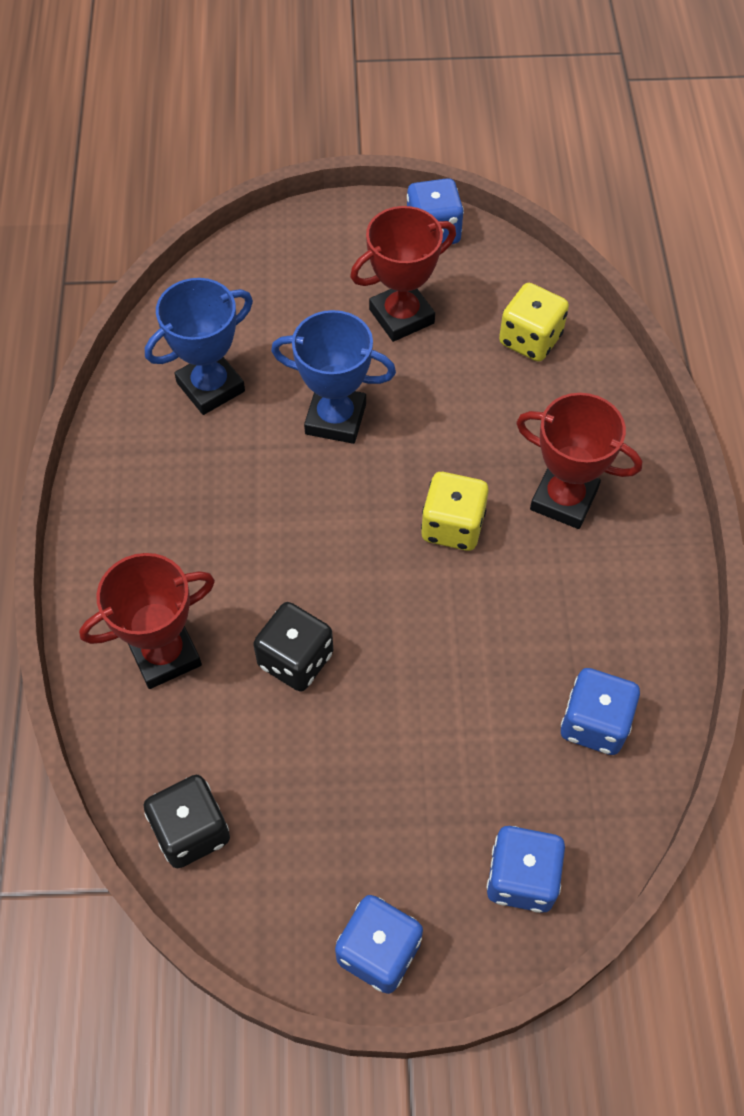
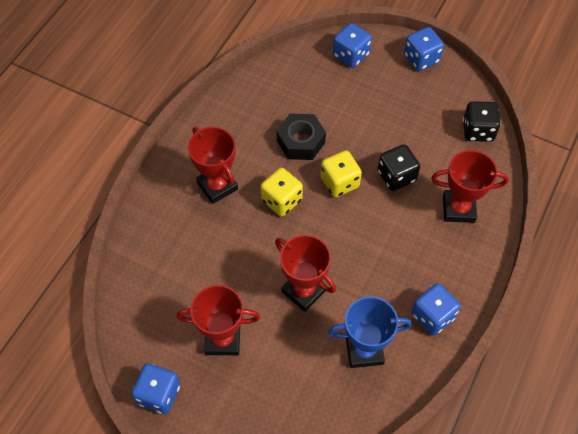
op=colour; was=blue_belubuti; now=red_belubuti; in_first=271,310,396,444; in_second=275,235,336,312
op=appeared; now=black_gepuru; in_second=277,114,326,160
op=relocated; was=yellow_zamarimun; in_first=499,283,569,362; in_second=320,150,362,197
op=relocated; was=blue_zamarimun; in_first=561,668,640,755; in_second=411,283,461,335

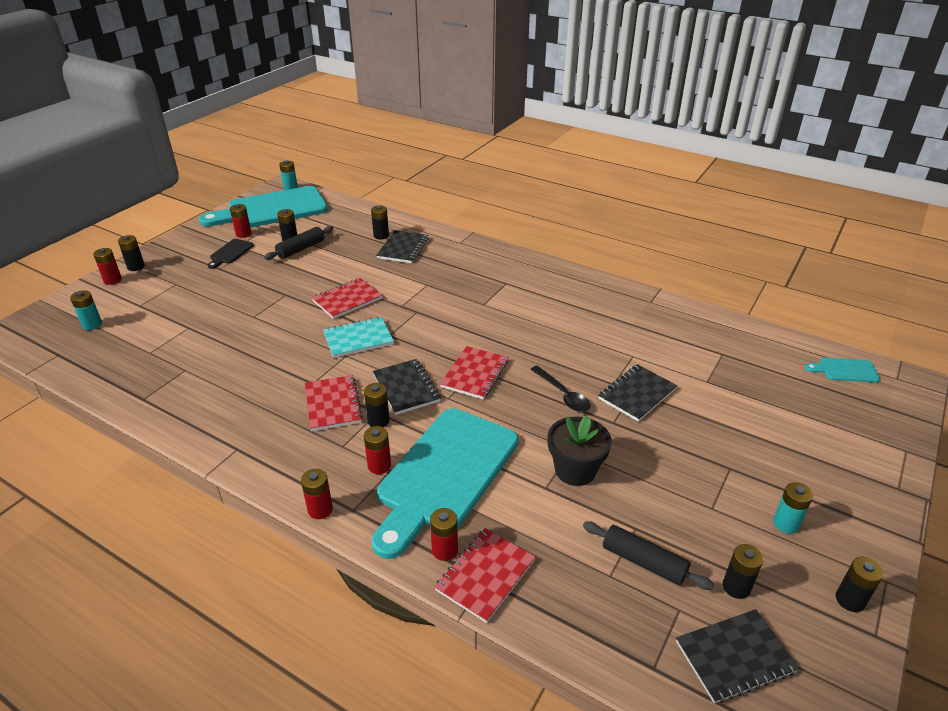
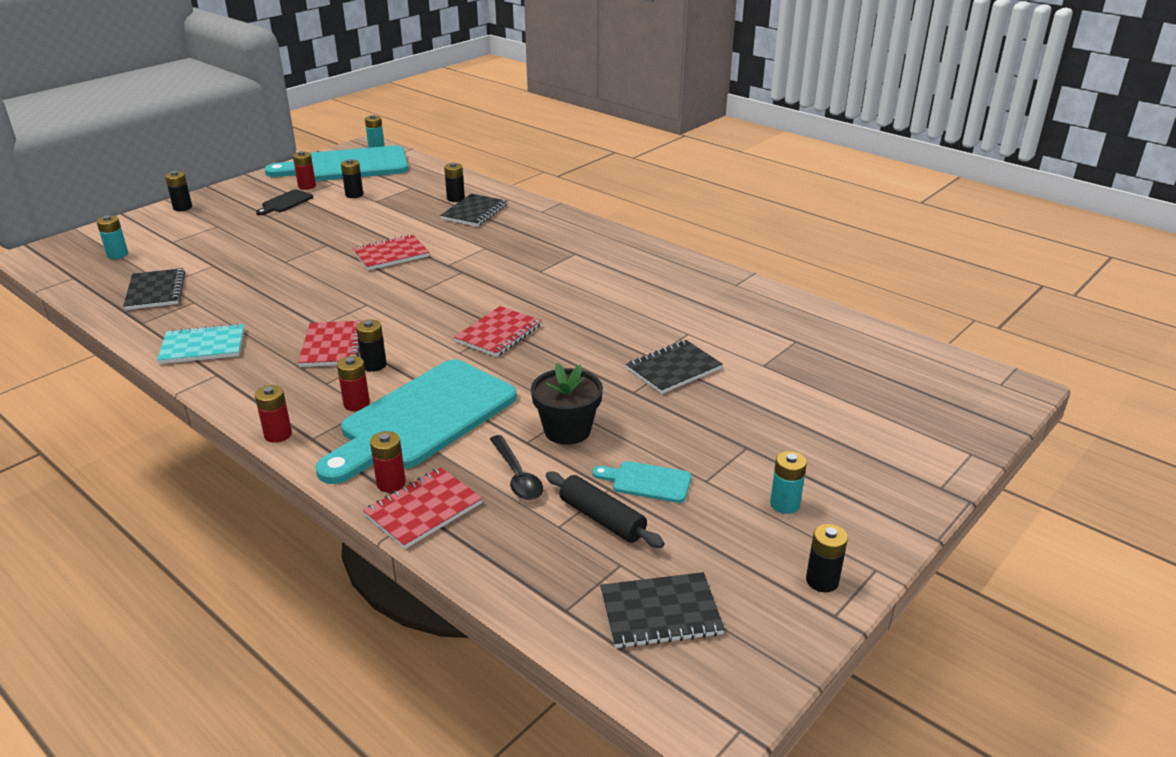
op=relocated; was=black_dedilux; in_first=373,359,441,415; in_second=123,268,185,310
op=relocated; was=turquoise_dedilux; in_first=323,317,394,358; in_second=157,323,244,364
op=relocated; was=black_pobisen; in_first=531,366,590,412; in_second=490,435,543,500
op=relocated; was=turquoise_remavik; in_first=805,358,880,383; in_second=592,461,691,503
op=missing; was=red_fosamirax; in_first=93,248,122,285
op=missing; was=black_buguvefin; in_first=264,226,334,260
op=missing; was=black_fosamirax; in_first=723,544,764,599

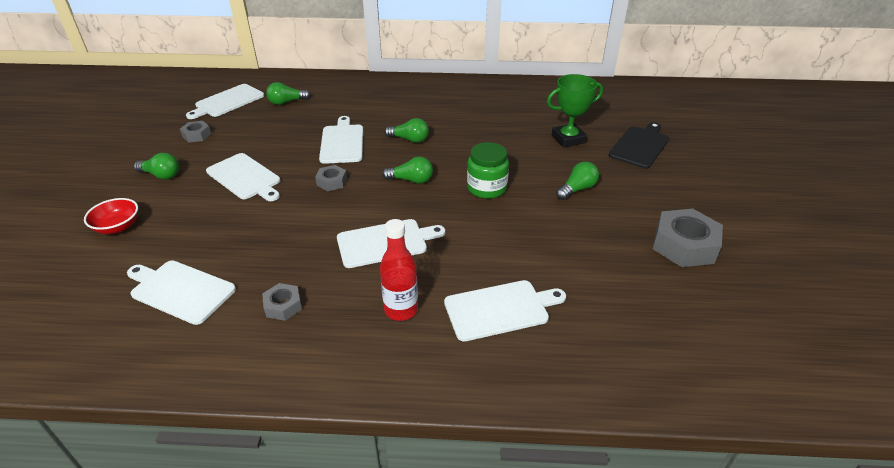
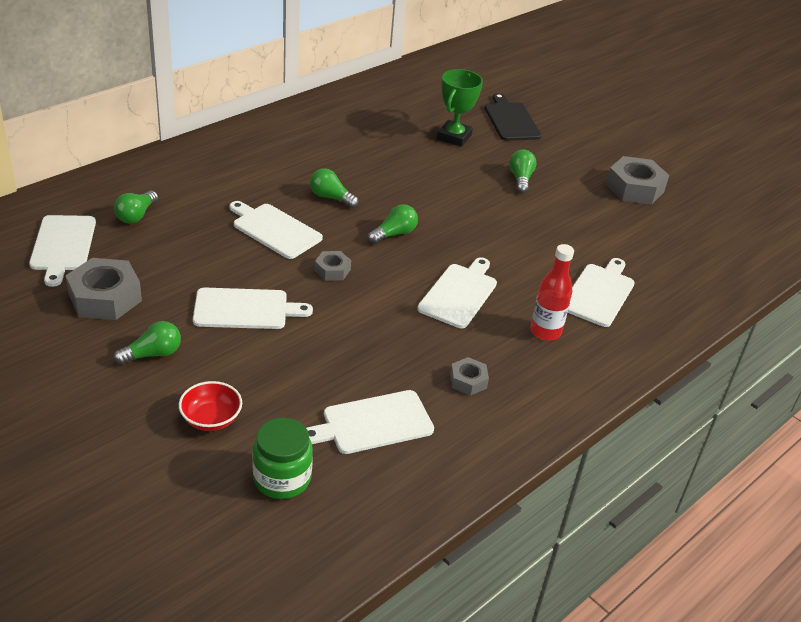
op=size; was=grey_gepuru; in_first=180,121,211,143; in_second=66,258,142,320; ratio=1.88
op=relocated; was=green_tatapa; in_first=467,142,509,199; in_second=252,418,313,499
op=spun; was=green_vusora; in_first=384,118,429,143; in_second=310,168,358,208; clockwise=-120

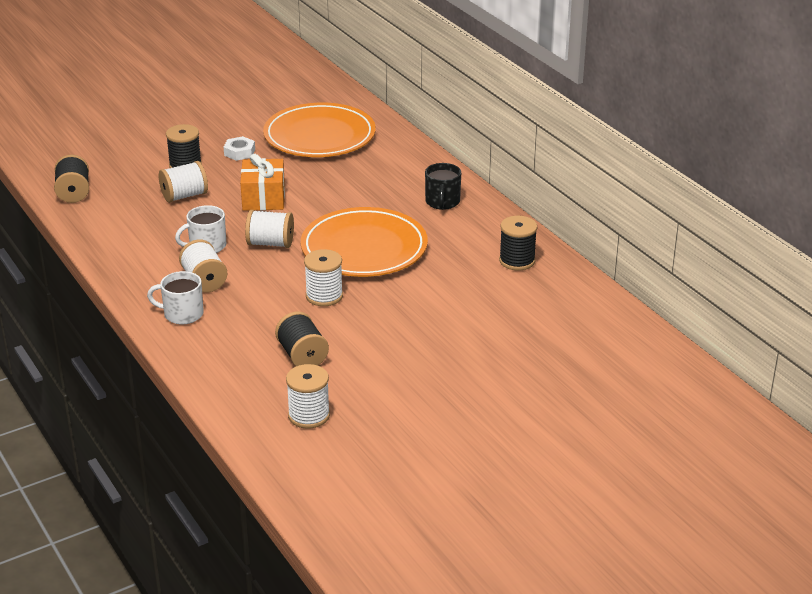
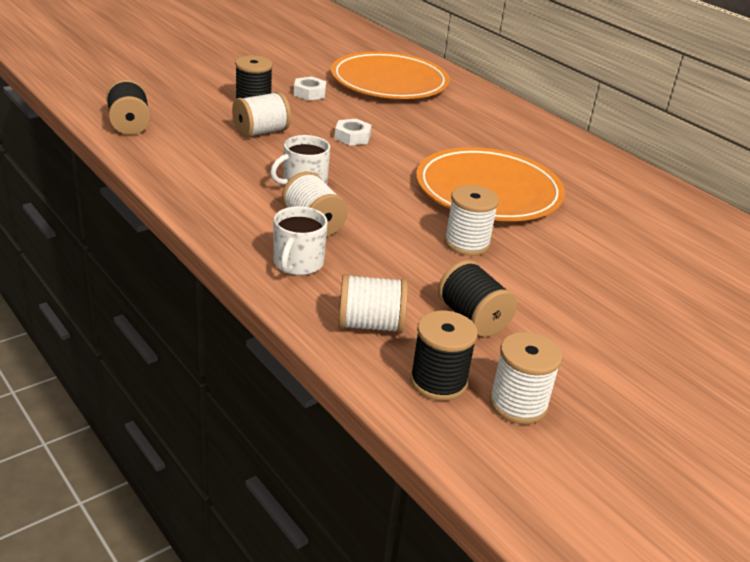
op=spun; was=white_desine; in_first=147,271,204,324; in_second=273,206,328,275; clockwise=-75
op=exchanged; was=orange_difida; now=white_gepuru; in_first=240,154,285,211; in_second=334,119,372,146
op=relocated; was=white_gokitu; in_first=245,210,294,248; in_second=338,274,408,334
op=relocated; was=black_gokitu; in_first=499,216,537,270; in_second=410,311,478,401
op=missing; was=black_desine; in_first=425,163,461,210

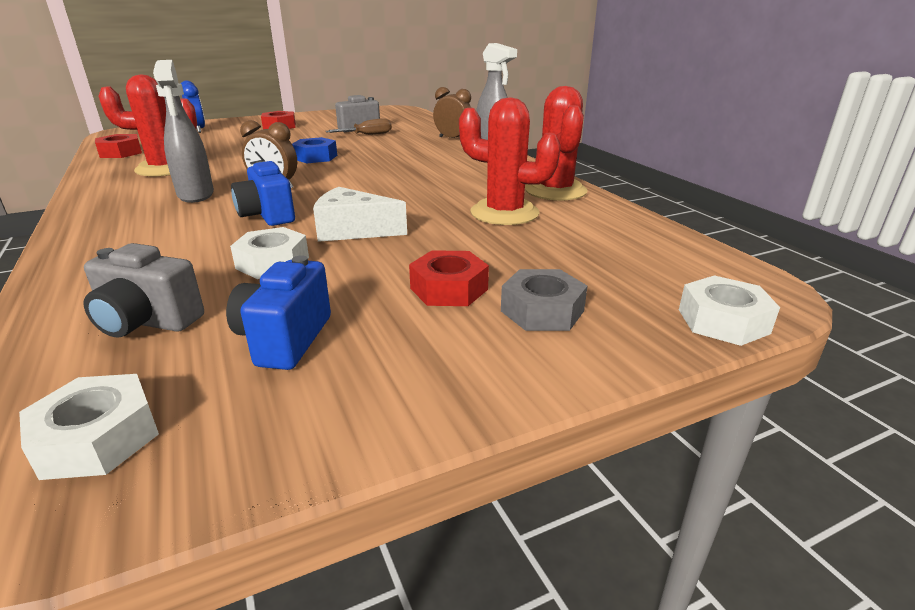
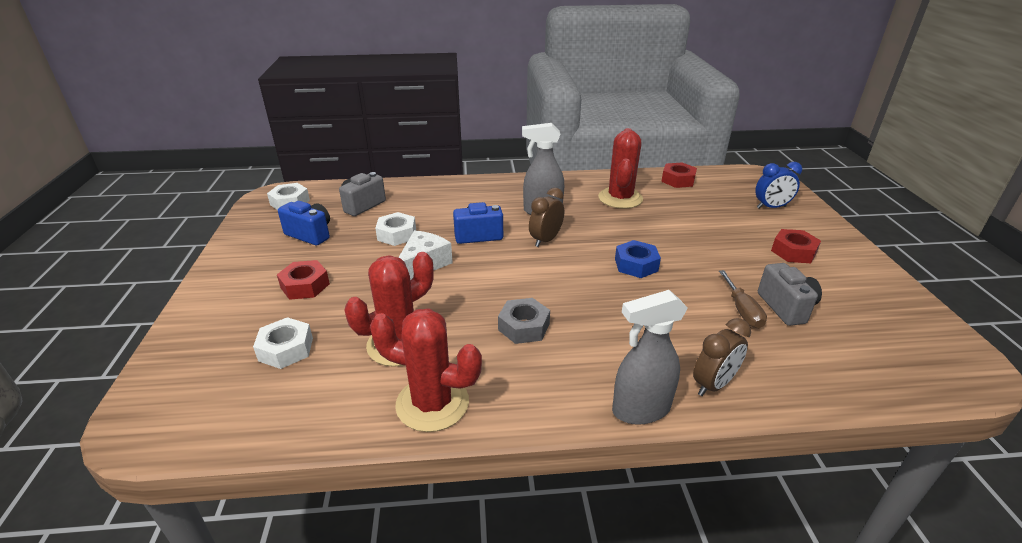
op=relocated; was=white_gepuru; in_first=679,275,780,346; in_second=253,317,313,369
op=relocated; was=grey_gepuru; in_first=501,269,587,331; in_second=498,298,550,344

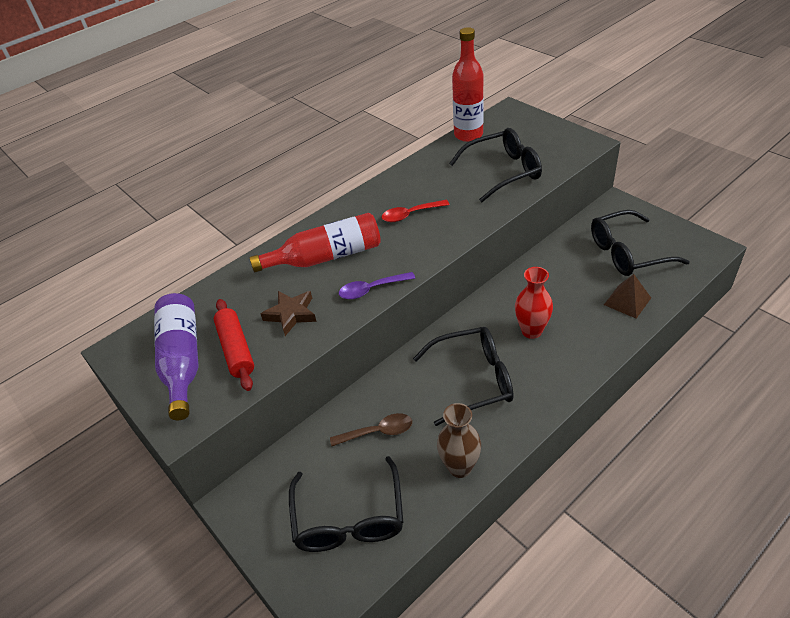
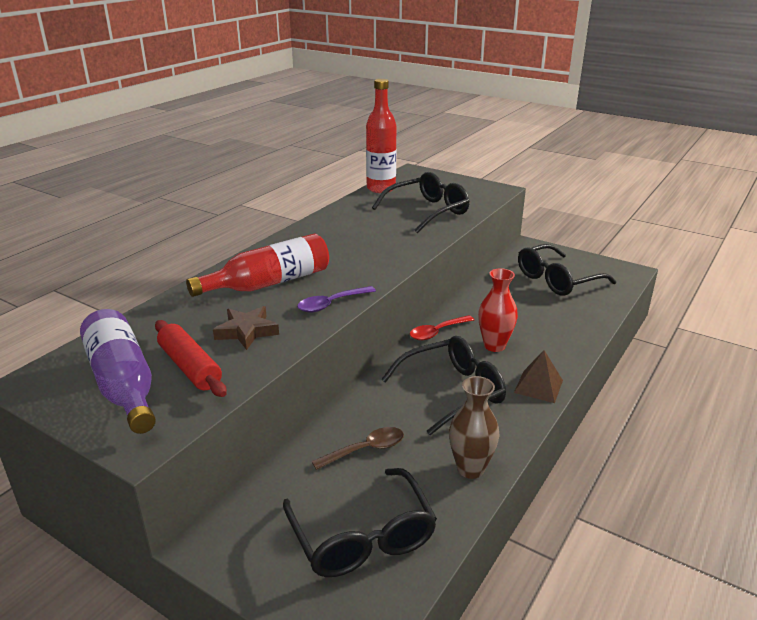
op=relocated; was=red_pobisen; in_first=381,200,450,222; in_second=410,315,474,340
op=relocated; was=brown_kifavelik; in_first=604,274,651,319; in_second=514,350,563,403

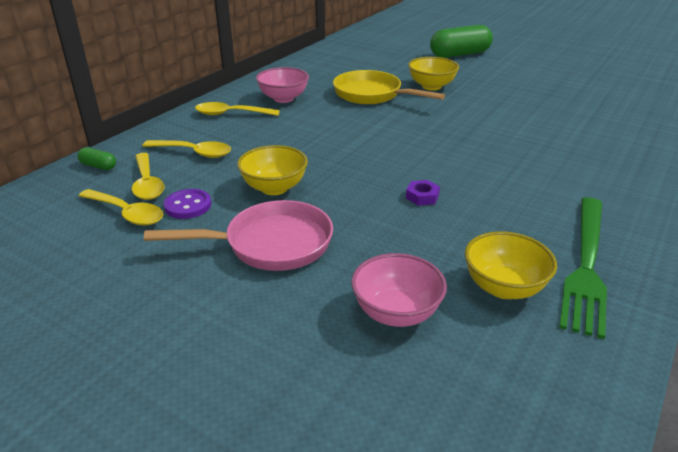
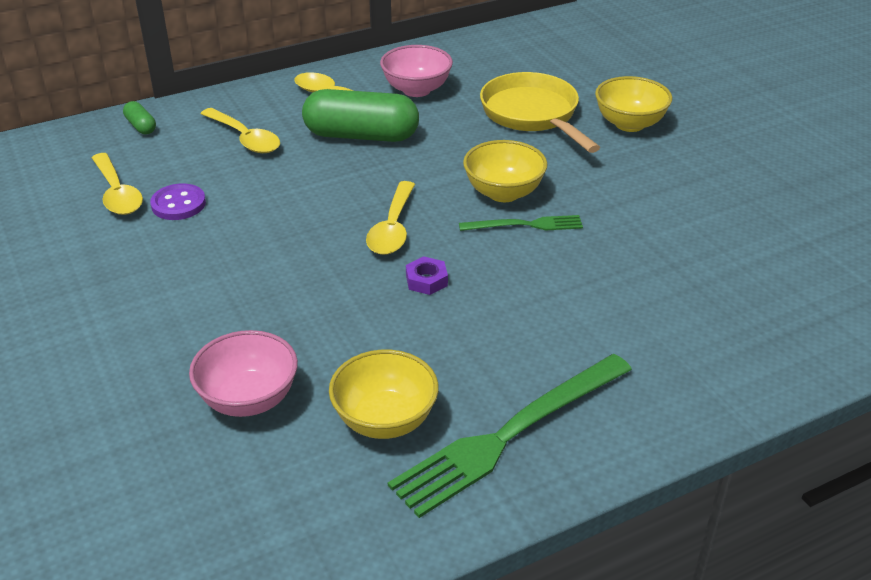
op=relocated; was=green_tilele; in_first=430,25,493,58; in_second=302,89,419,142
op=relocated; was=yellow_pobisen; in_first=132,153,164,200; in_second=366,181,415,255
op=appeared; now=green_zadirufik; in_second=459,215,583,231
op=relocated; was=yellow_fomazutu; in_first=237,145,308,195; in_second=463,140,547,202
op=missing; was=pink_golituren; in_first=144,200,333,271

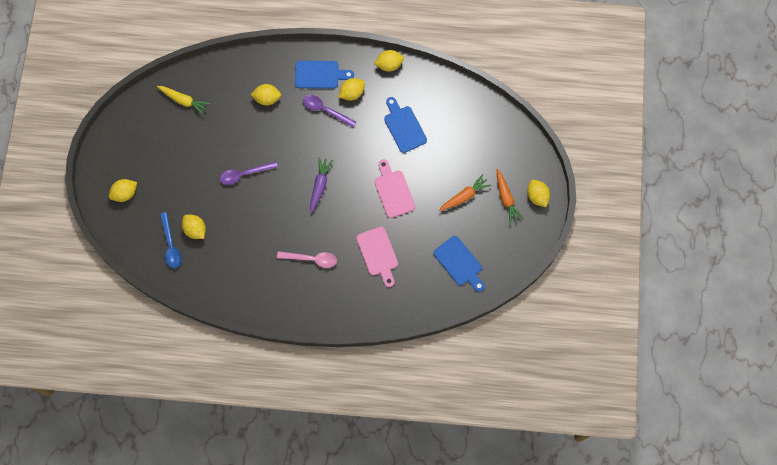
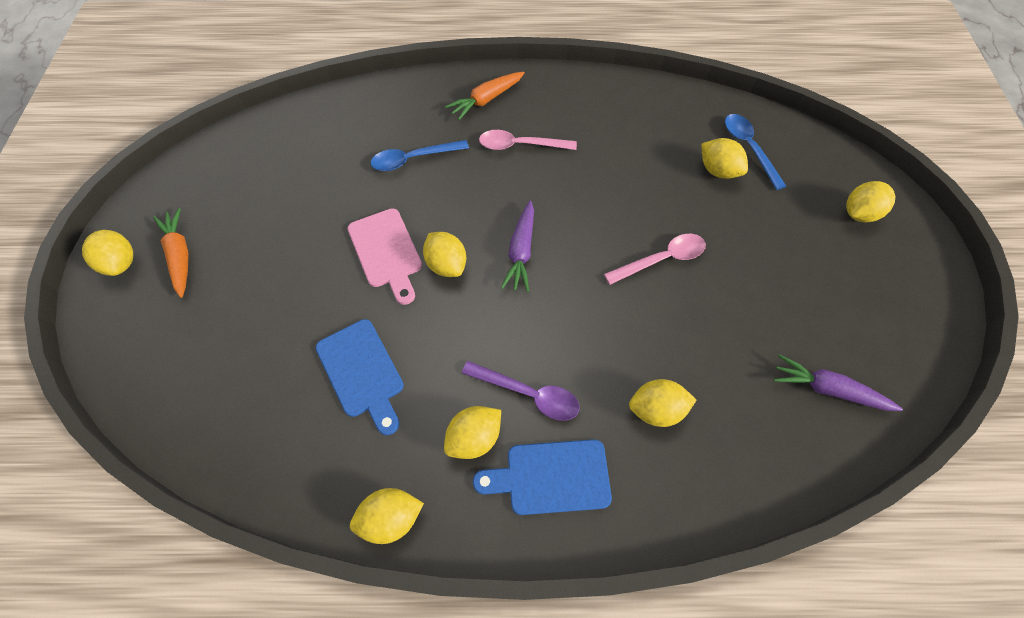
op=exchanged; was=pink_remavik; now=blue_pobisen; in_first=356,227,398,287; in_second=371,140,469,171
op=appeared; now=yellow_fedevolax; in_second=423,232,466,277
op=relocated; was=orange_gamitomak; in_first=439,174,491,211; in_second=445,72,525,120
op=colour; was=purple_pobisen; now=pink_pobisen; in_first=220,161,278,185; in_second=604,234,706,285
op=colour; was=yellow_gamitomak; now=purple_gamitomak; in_first=157,86,210,116; in_second=774,354,903,411
op=missing; was=blue_remavik; in_first=433,236,485,292

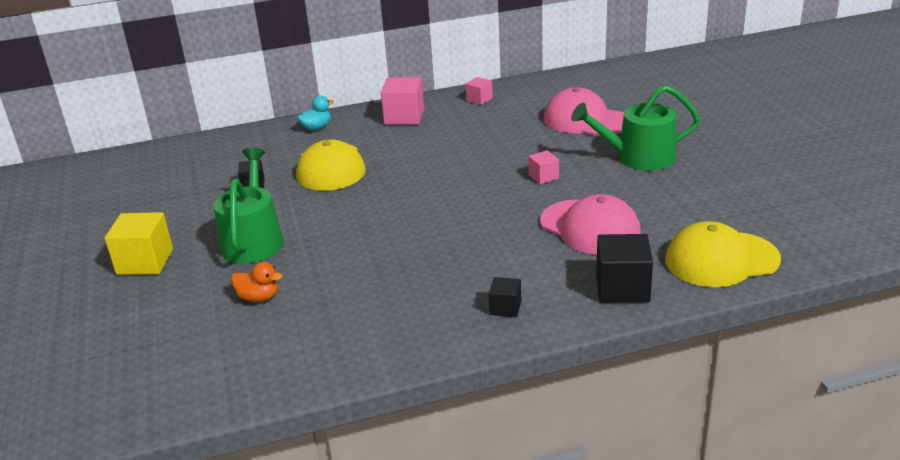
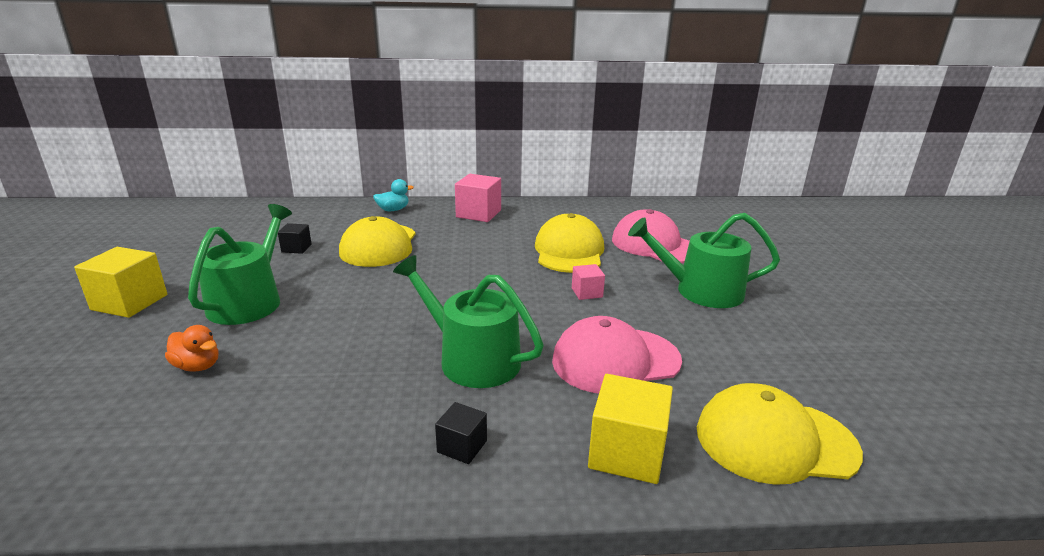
op=appeared; now=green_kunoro; in_second=393,255,544,388
op=appeared; now=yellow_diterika; in_second=535,213,604,273
op=spun; was=pink_diterika; in_first=540,194,641,255; in_second=552,316,682,393; clockwise=105
op=colour; was=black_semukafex; now=yellow_semukafex; in_first=596,234,653,303; in_second=588,374,673,484
op=missing; was=pink_semukafex; in_first=466,77,493,105

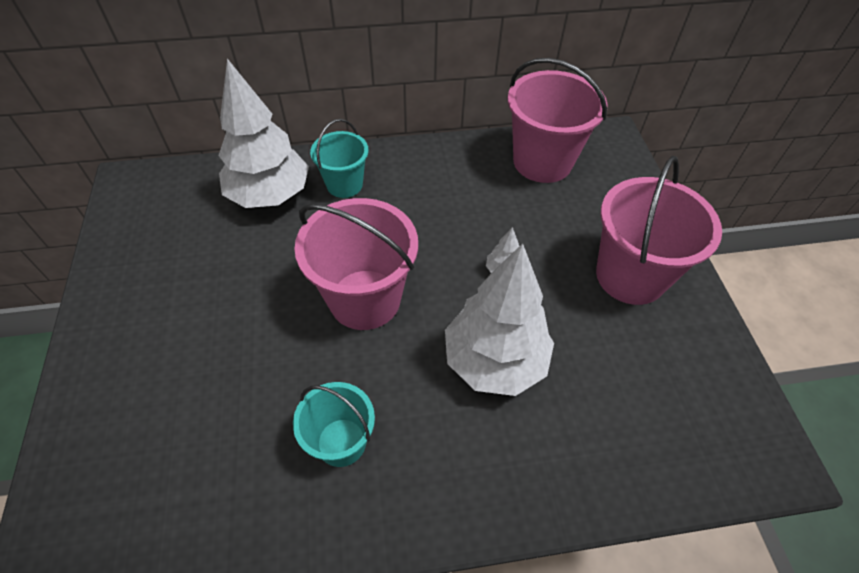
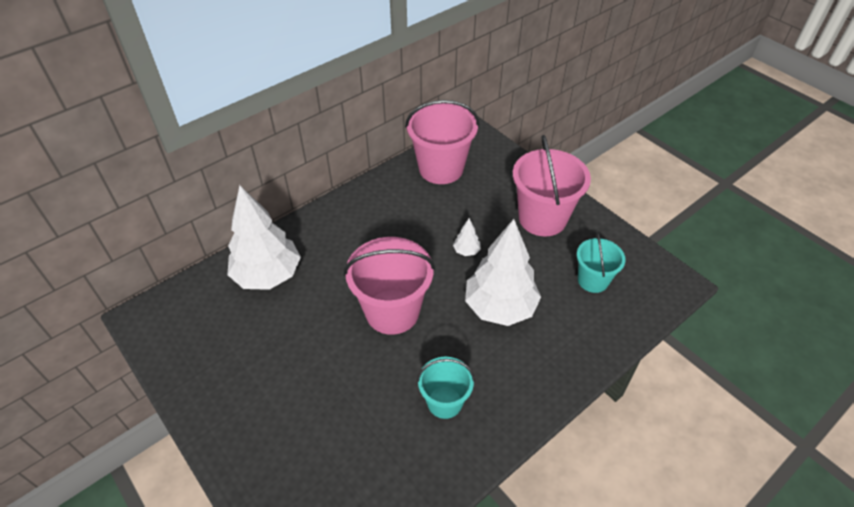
op=relocated; was=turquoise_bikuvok; in_first=310,119,368,198; in_second=577,232,626,293

